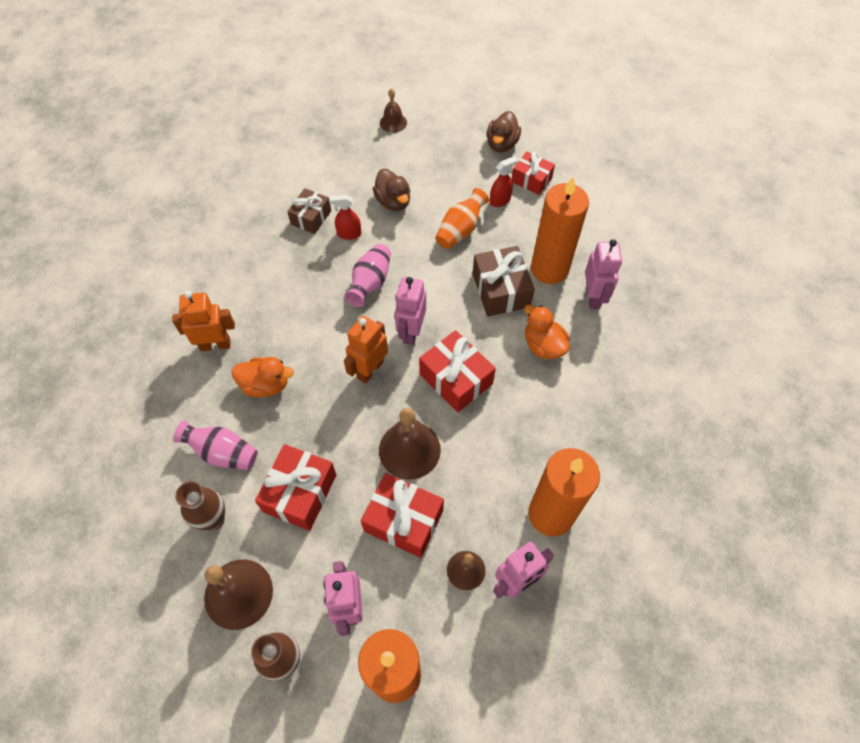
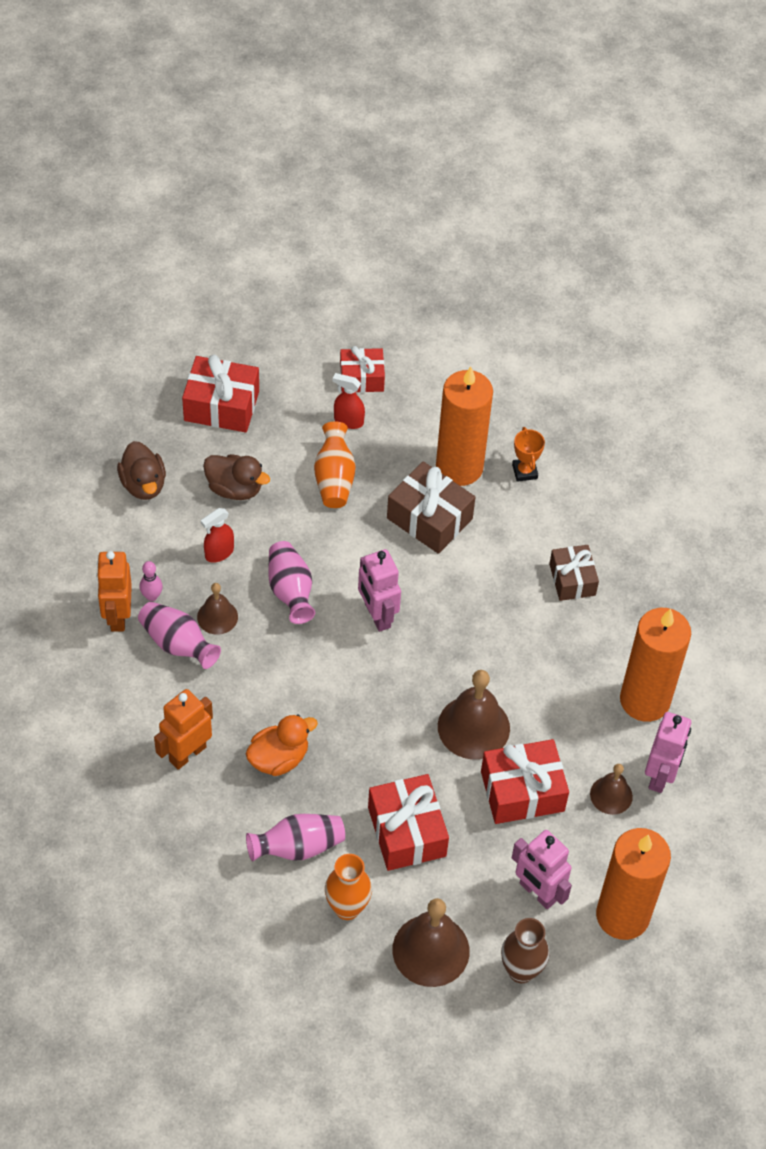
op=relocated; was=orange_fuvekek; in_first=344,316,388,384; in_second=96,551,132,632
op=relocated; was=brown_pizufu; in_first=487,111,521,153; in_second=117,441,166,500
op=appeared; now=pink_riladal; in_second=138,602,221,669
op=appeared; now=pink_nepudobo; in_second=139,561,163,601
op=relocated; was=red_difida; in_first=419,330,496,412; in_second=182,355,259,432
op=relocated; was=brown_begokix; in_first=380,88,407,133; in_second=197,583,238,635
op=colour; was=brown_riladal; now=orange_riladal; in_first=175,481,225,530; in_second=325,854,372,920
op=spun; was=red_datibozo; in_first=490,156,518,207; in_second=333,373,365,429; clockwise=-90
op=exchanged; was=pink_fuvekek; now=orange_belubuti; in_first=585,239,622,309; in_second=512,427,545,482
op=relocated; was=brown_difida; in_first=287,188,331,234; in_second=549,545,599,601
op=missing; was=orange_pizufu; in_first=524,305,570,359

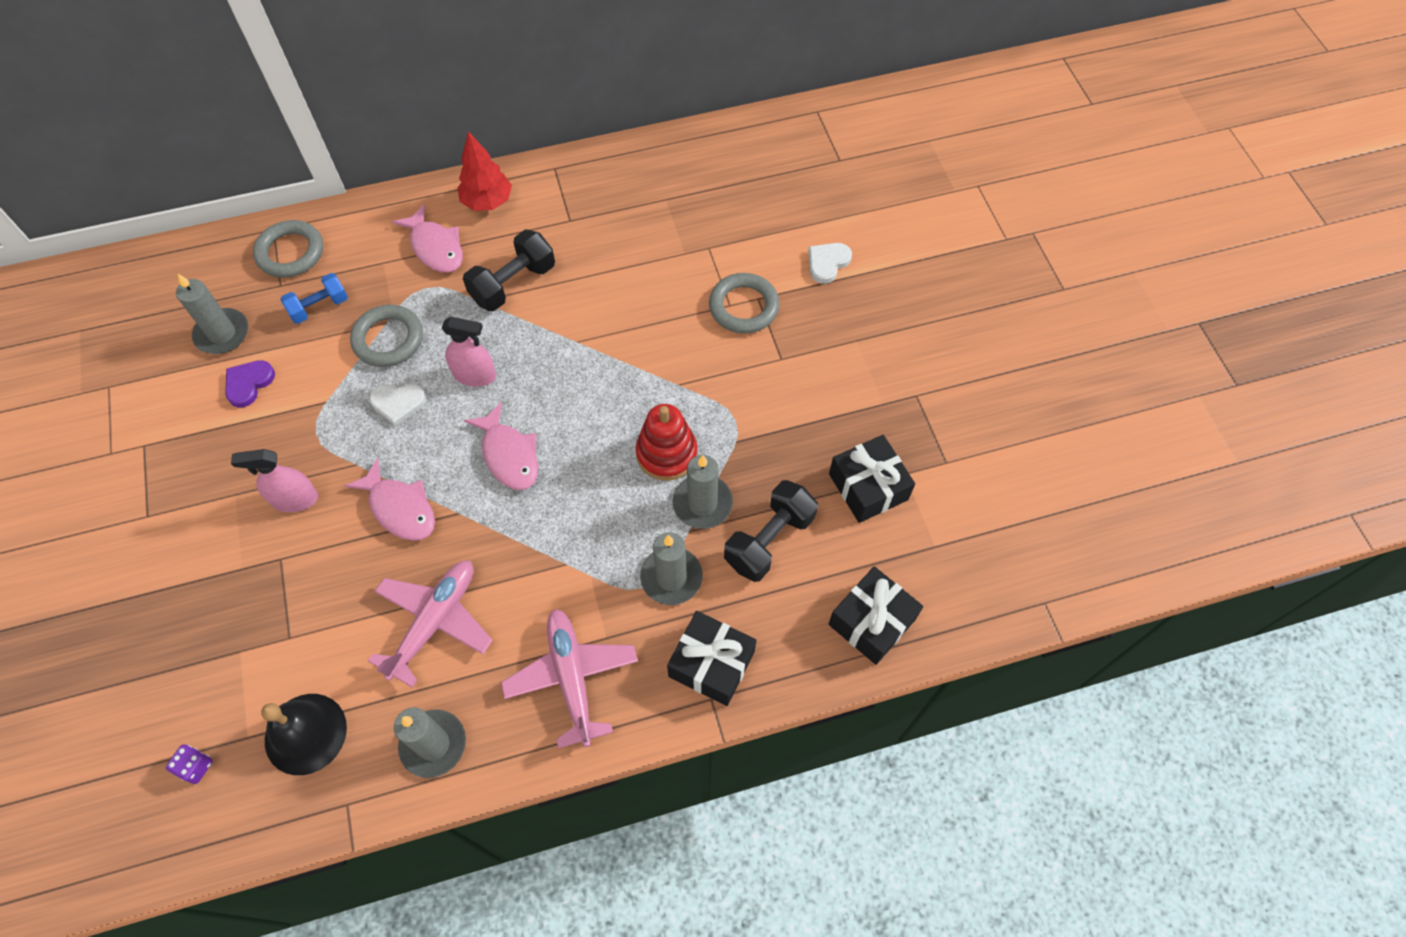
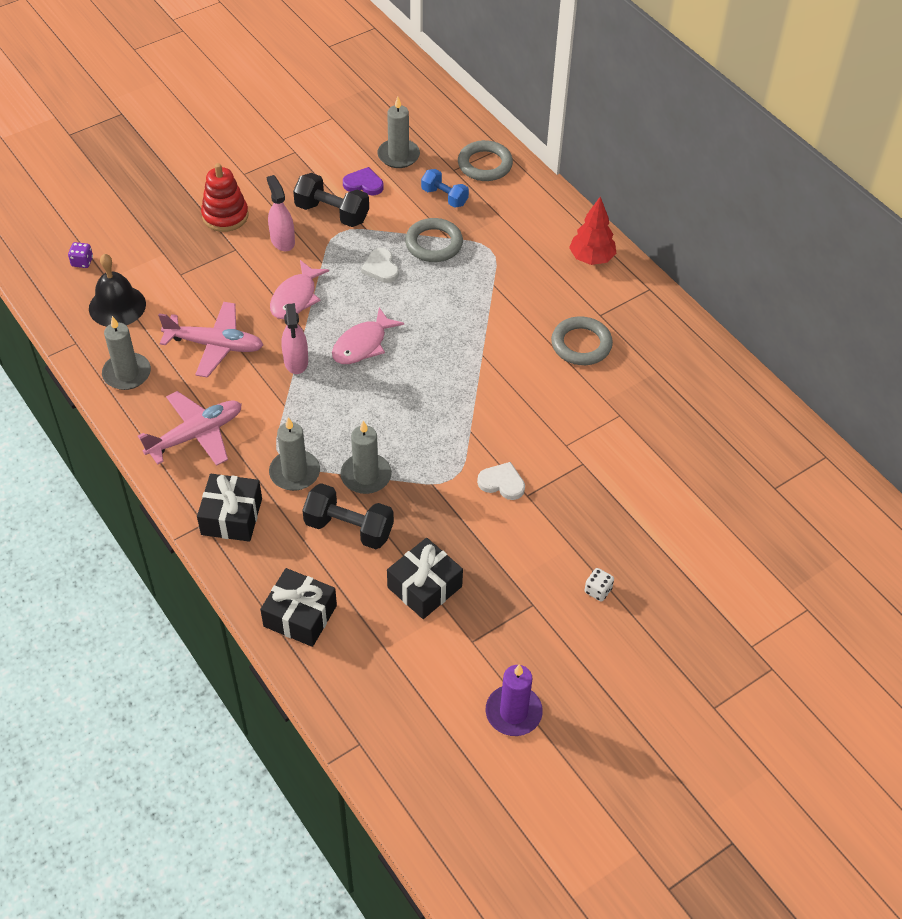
op=relocated; was=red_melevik; in_first=636,404,698,481; in_second=201,163,249,232
op=relocated; was=pink_datibozo; in_first=442,317,496,387; in_second=282,303,308,374
op=relocated; was=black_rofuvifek; in_first=463,229,555,311; in_second=293,173,369,227
op=relocated; was=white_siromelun; in_first=808,243,852,284; in_second=477,462,525,500
op=appeared; now=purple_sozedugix; in_second=486,664,543,736
op=relocated; was=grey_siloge; in_first=709,273,780,334; in_second=551,316,613,365
op=appeared; now=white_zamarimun; in_second=584,568,614,601
op=missing; was=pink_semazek; in_first=392,204,463,273

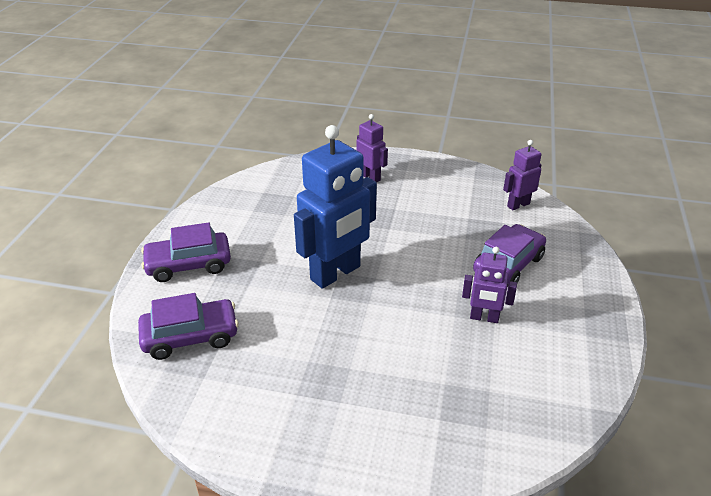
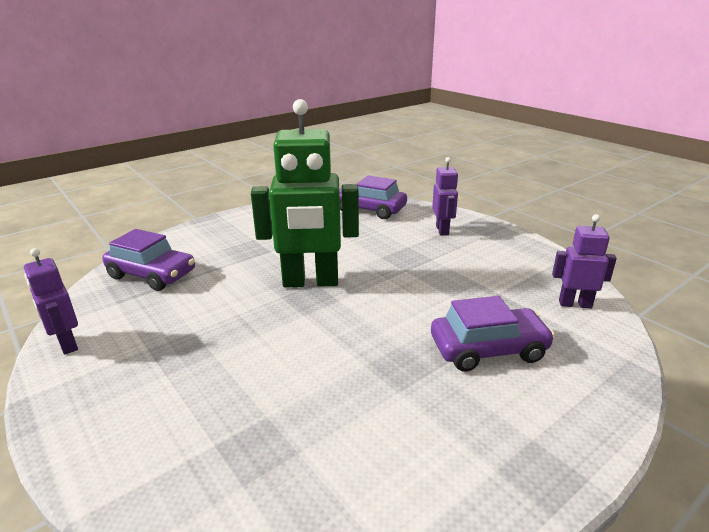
op=relocated; was=purple_fuvekek; in_first=462,247,517,323; in_second=24,248,78,355
op=colour; was=blue_fuvekek; now=green_fuvekek; in_first=294,125,377,289; in_second=251,99,359,288
op=relocated; was=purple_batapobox; in_first=141,223,231,282; in_second=339,175,407,219

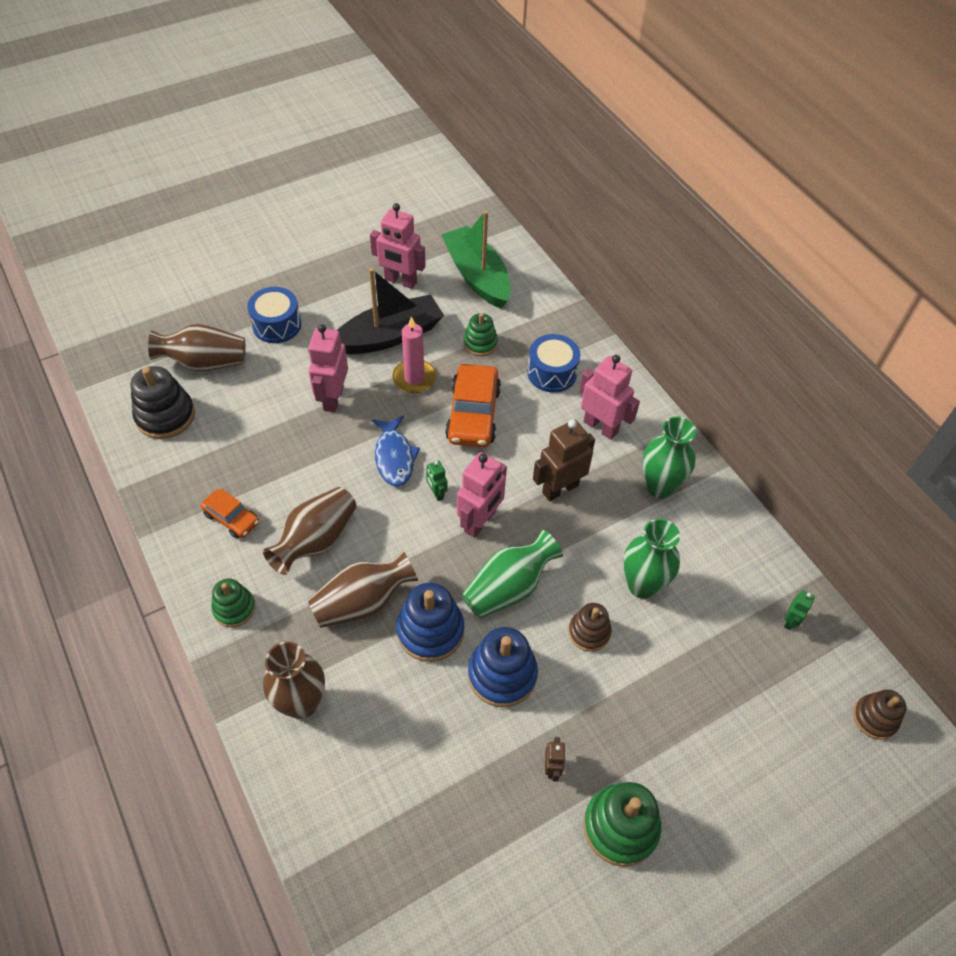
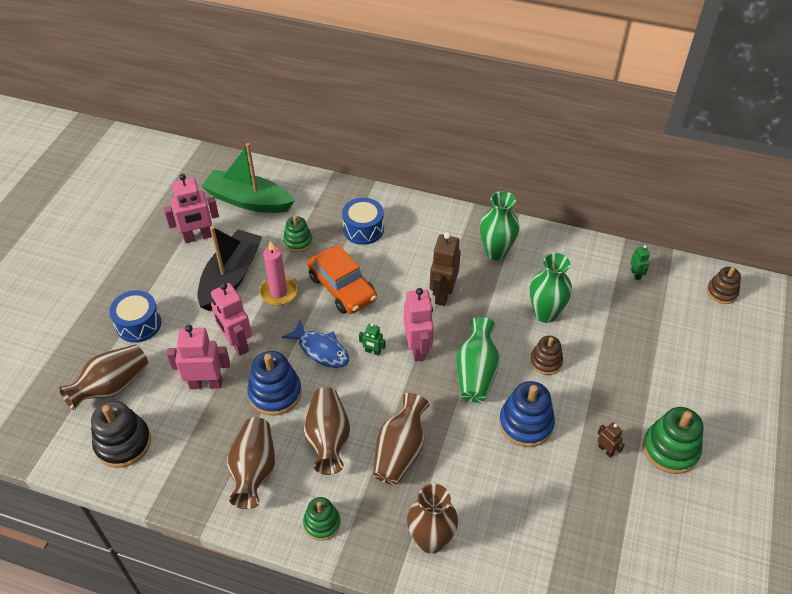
op=relocated; was=pink_fuvekek; in_first=579,355,640,440; in_second=167,325,230,389
op=exchanged; was=orange_batapobox; now=brown_riladal; in_first=201,489,259,539; in_second=227,417,275,509
op=relocated; was=blue_melevik; in_first=396,583,464,662; in_second=247,351,302,416

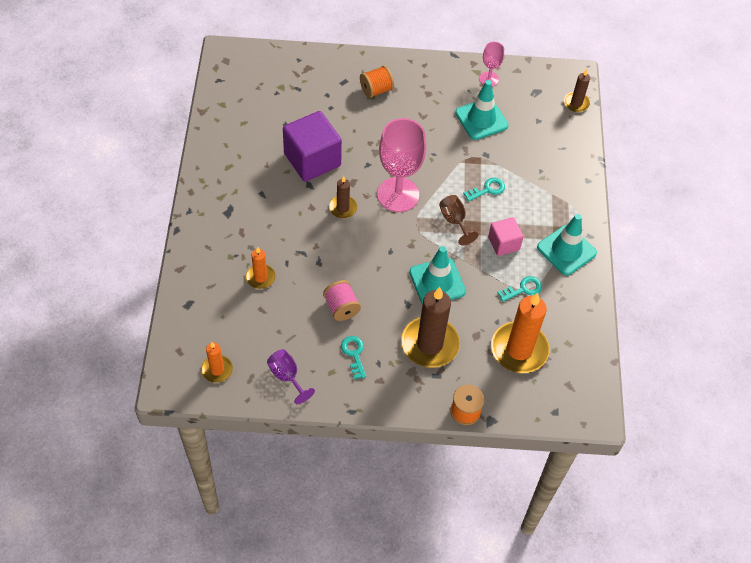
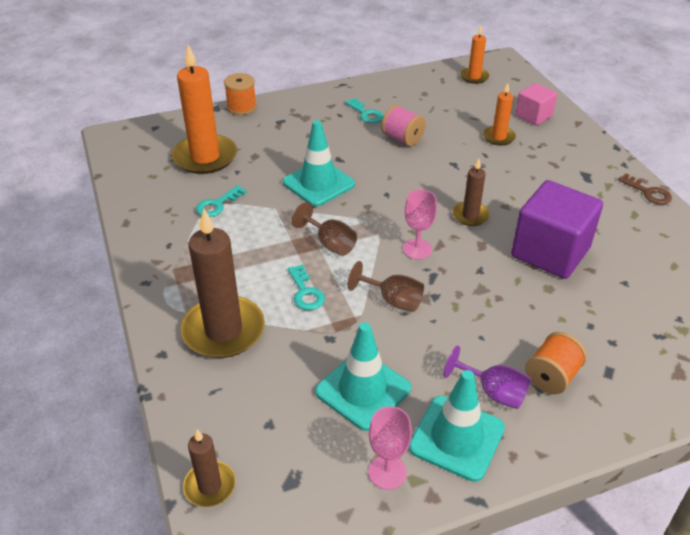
op=relocated; was=brown_sozedugix; in_first=401,287,460,368; in_second=181,209,265,358
op=spun; was=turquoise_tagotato; in_first=463,178,505,201; in_second=288,265,325,310; clockwise=-60
op=appeared; now=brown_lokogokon; in_second=348,261,424,312
op=size; was=pink_lokogokon; in_first=377,118,426,212; in_second=403,190,437,259; ratio=0.5
op=relocated; was=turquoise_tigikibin; in_first=537,214,597,276; in_second=409,370,505,482
op=relocated; was=purple_lokogokon; in_first=267,349,315,404; in_second=443,345,531,409
op=relocated; was=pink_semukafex; in_first=488,217,524,256; in_second=515,83,557,126
op=appeared; now=brown_tagotato; in_second=618,173,672,204

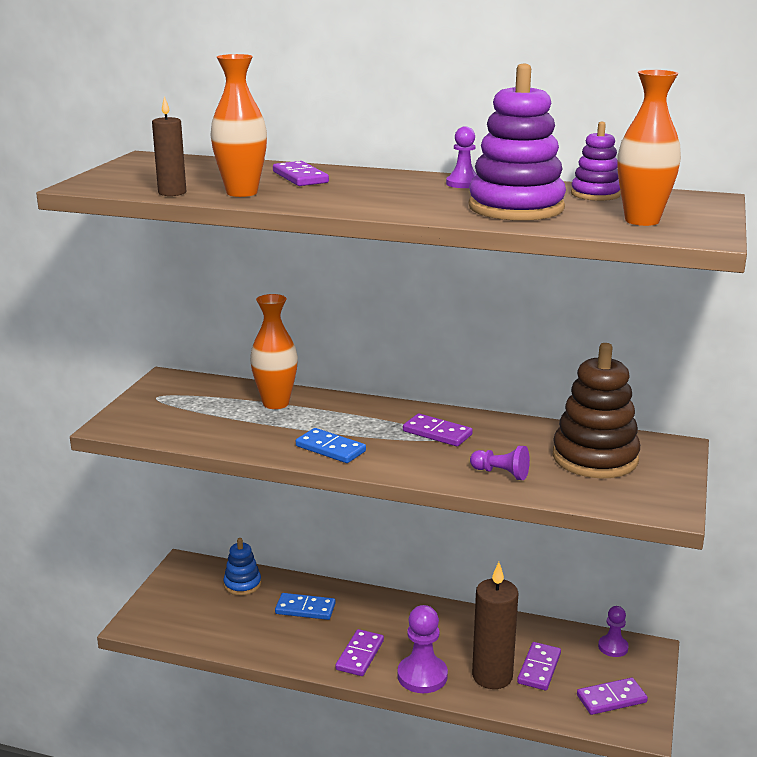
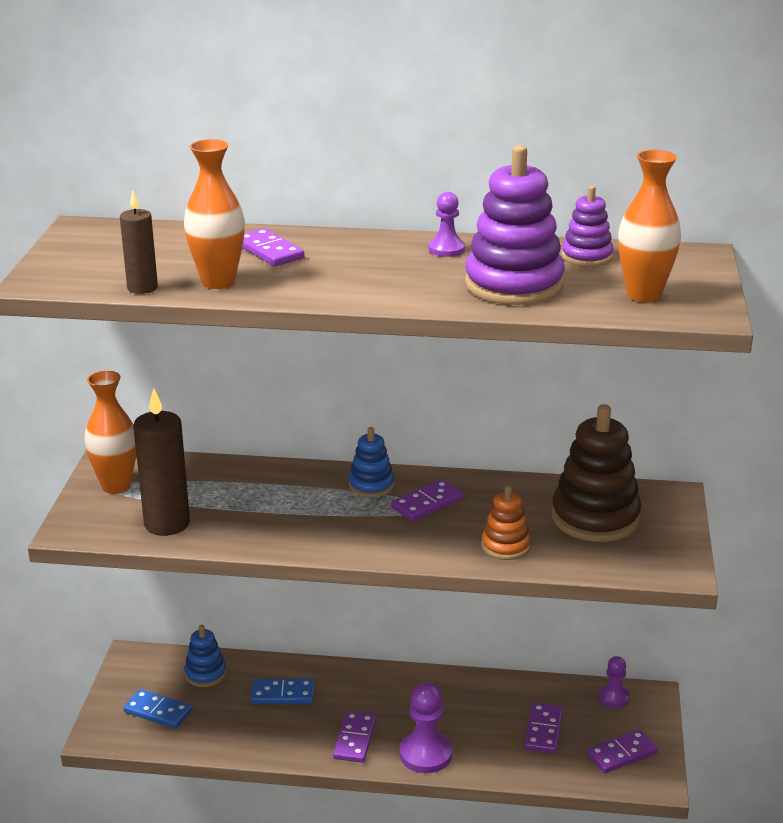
op=relocated; was=orange_riladal; in_first=250,294,298,409; in_second=84,371,136,494
op=relocated; was=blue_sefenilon; in_first=296,428,366,463; in_second=123,689,192,729
op=relocated; was=brown_sozedugix; in_first=472,562,518,689; in_second=133,388,190,536
op=appeared; now=blue_melevik; in_second=349,427,394,497
op=spun; was=purple_sefenilon; in_first=403,413,473,446; in_second=391,479,464,521; clockwise=-60
op=exchanged; was=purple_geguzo; now=orange_melevik; in_first=470,446,530,480; in_second=482,485,531,560

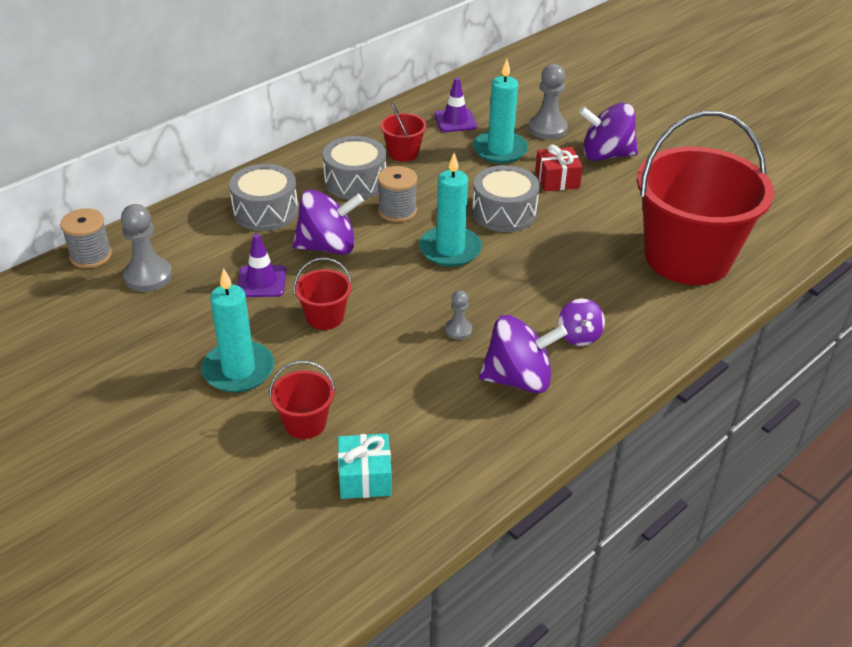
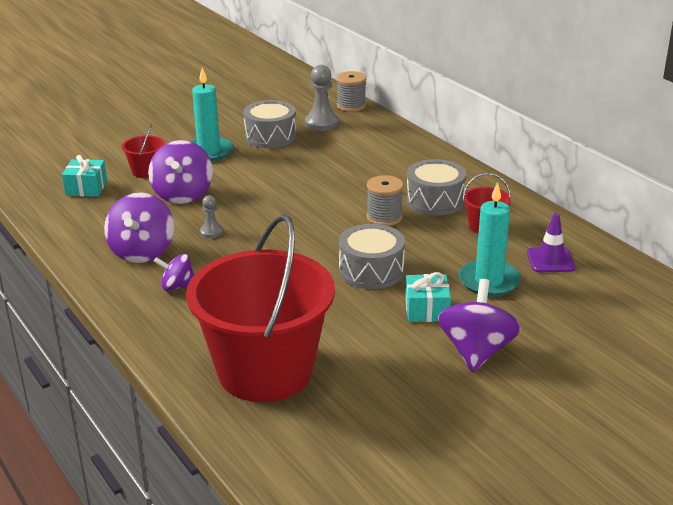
op=relocated; was=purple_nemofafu; in_first=293,190,364,255; in_second=148,140,213,204
op=relocated; was=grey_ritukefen; in_first=229,164,298,231; in_second=243,100,297,148
op=colour; was=red_difida; now=turquoise_difida; in_first=535,144,583,191; in_second=405,272,451,322
op=missing; was=purple_tigikibin; in_first=238,234,286,297
op=missing; was=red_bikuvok; in_first=294,258,352,330
op=missing; was=turquoise_sozedugix; in_first=419,153,482,267
op=missing; was=grey_geguzo; in_first=528,64,568,140

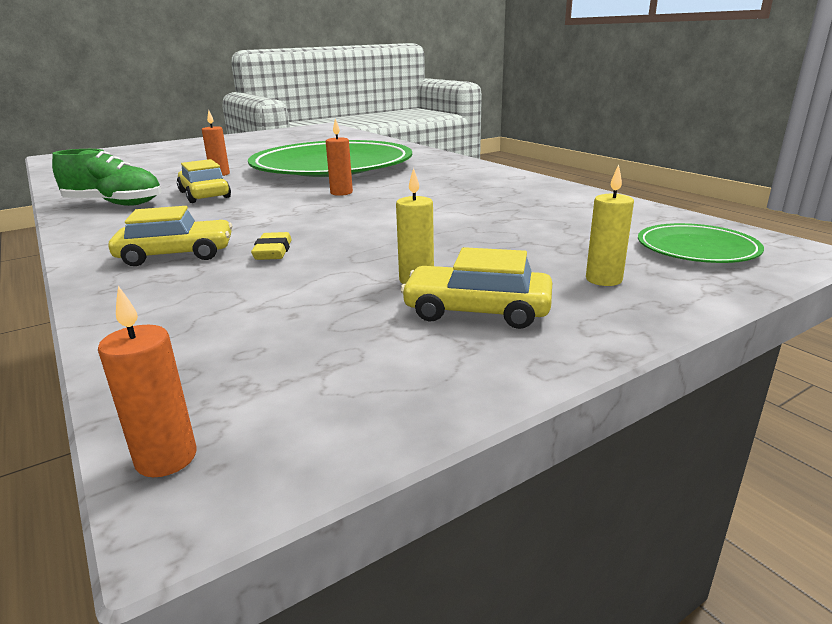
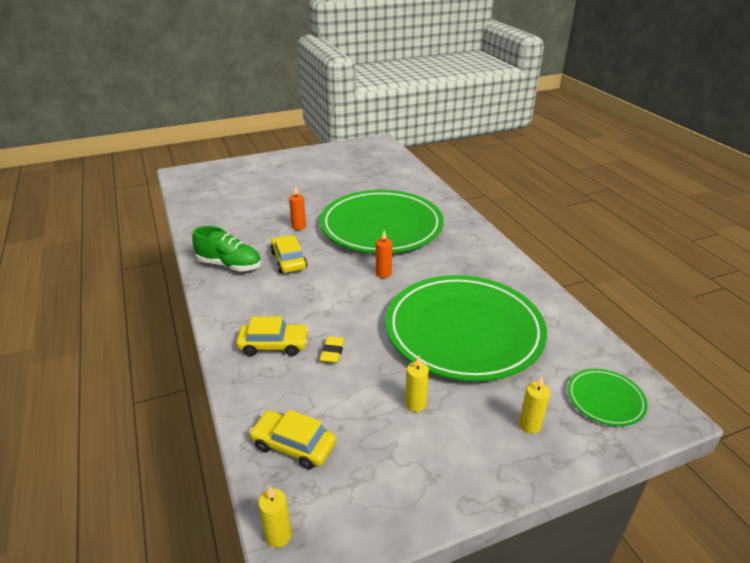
op=relocated; was=yellow_batapobox; in_first=401,247,552,329; in_second=249,410,336,470
op=colour; was=orange_sozedugix; now=yellow_sozedugix; in_first=98,286,196,477; in_second=258,485,292,548
op=appeared; now=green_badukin; in_second=385,275,547,381

